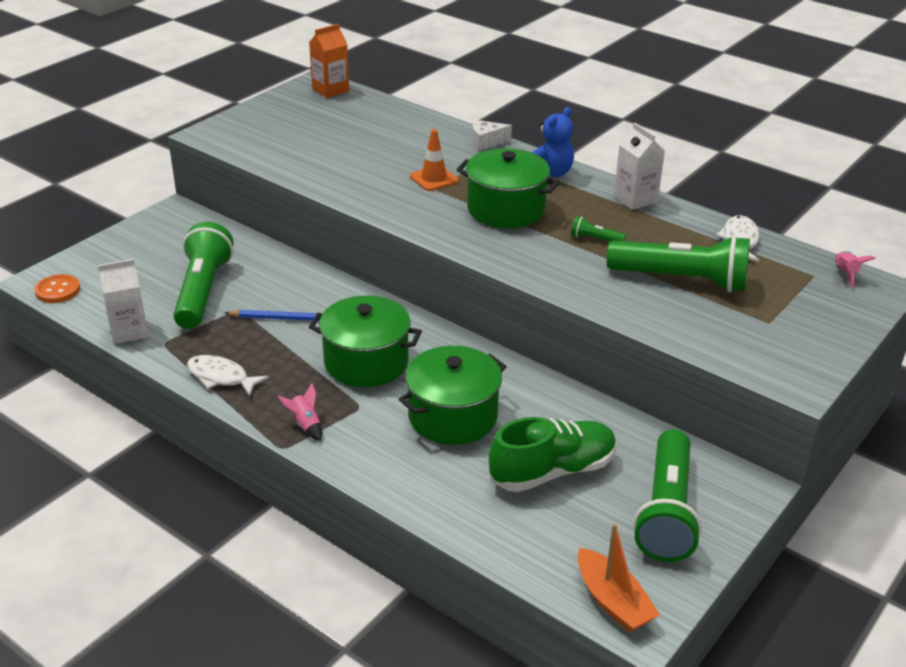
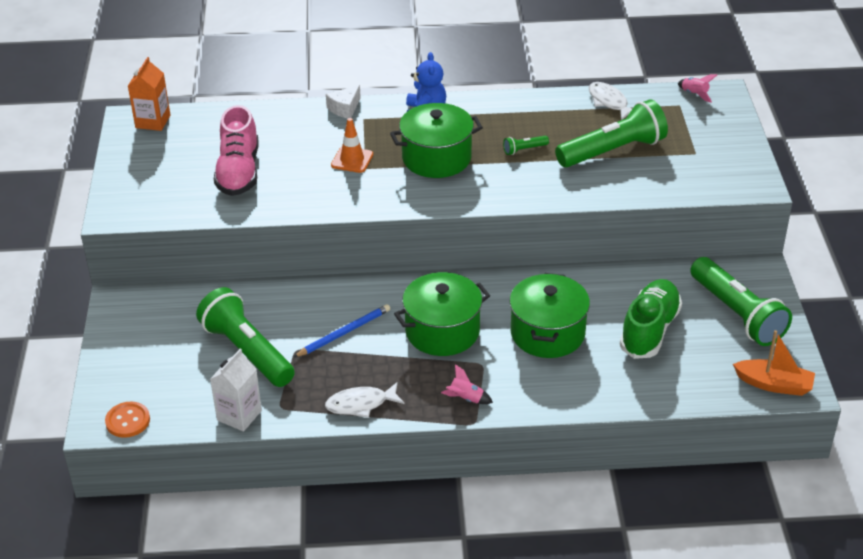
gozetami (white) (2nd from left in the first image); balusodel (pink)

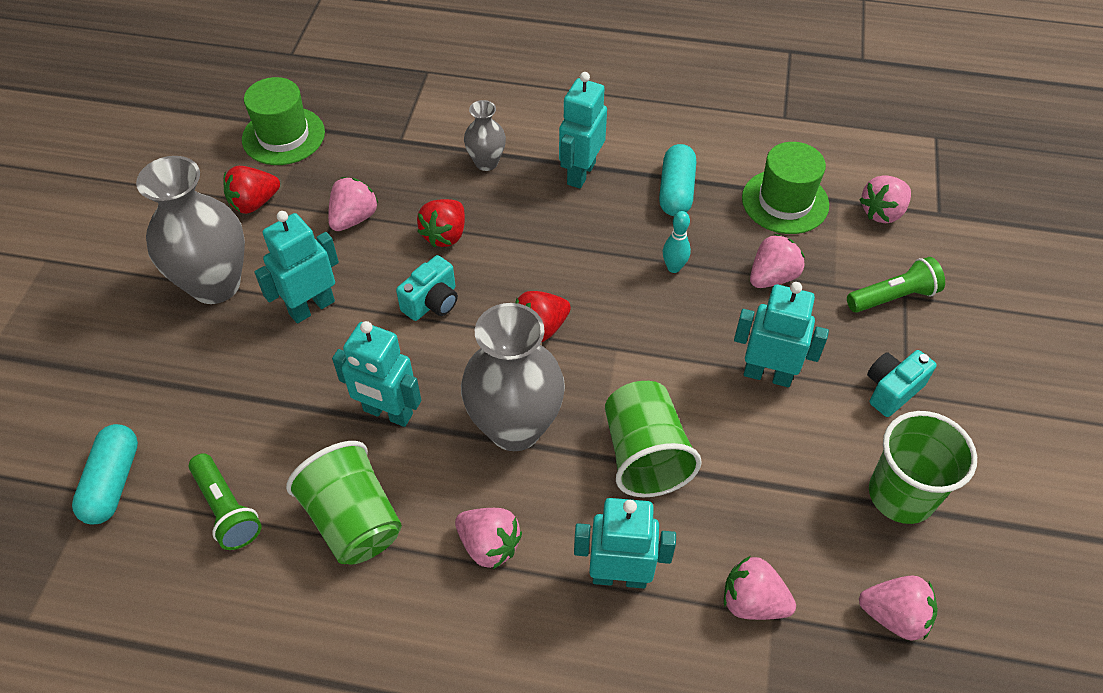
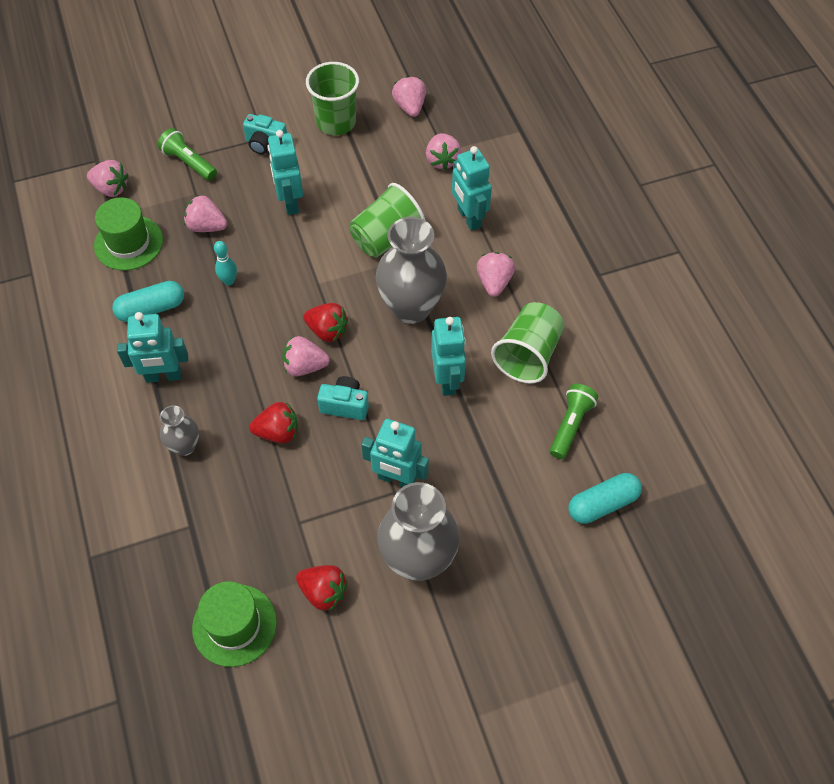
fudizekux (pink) (3rd from left)

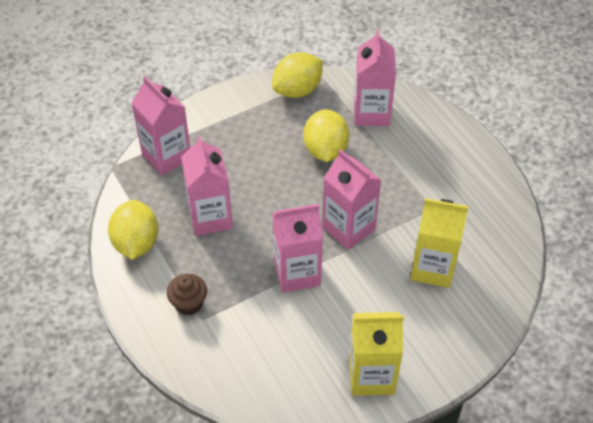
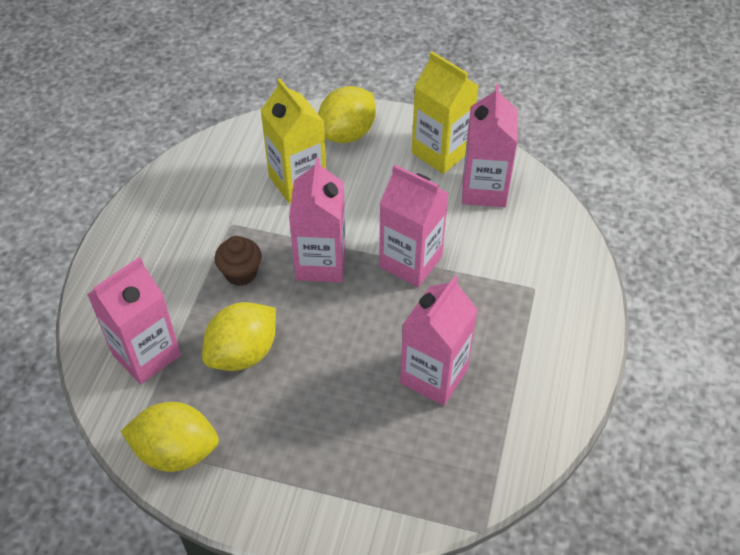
gozetami (pink) (5th from left); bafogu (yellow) (3rd from left); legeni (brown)

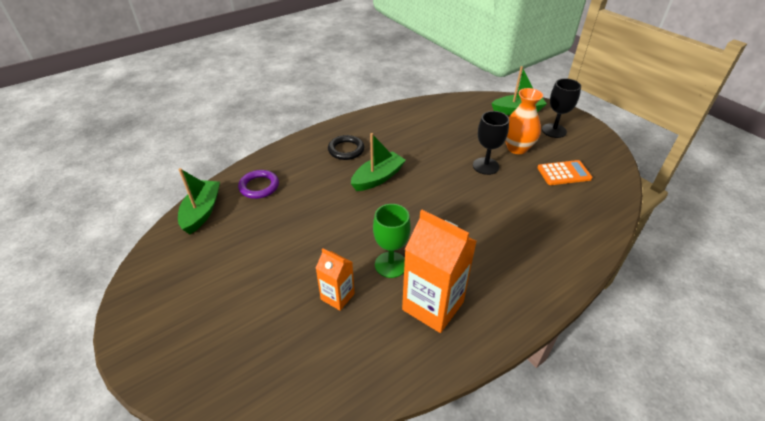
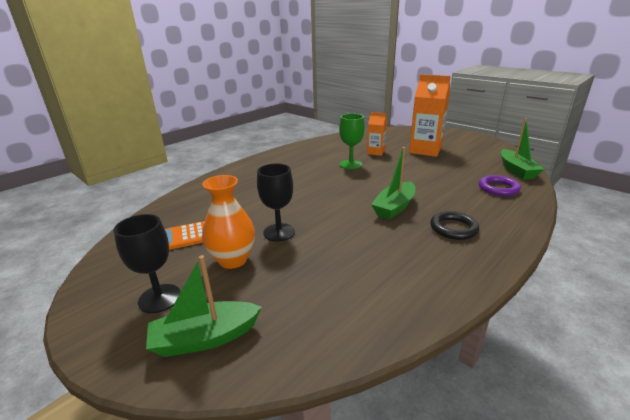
gozetami (orange) (2nd from left)

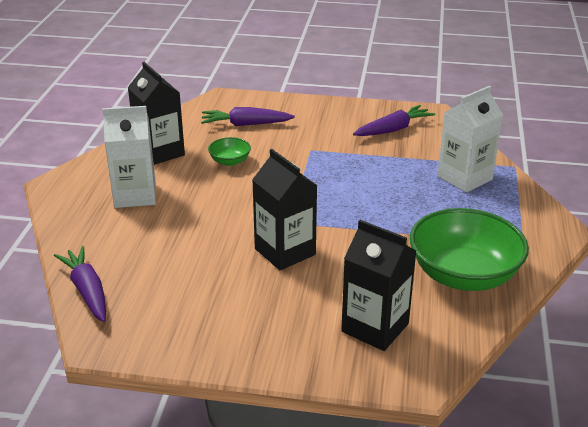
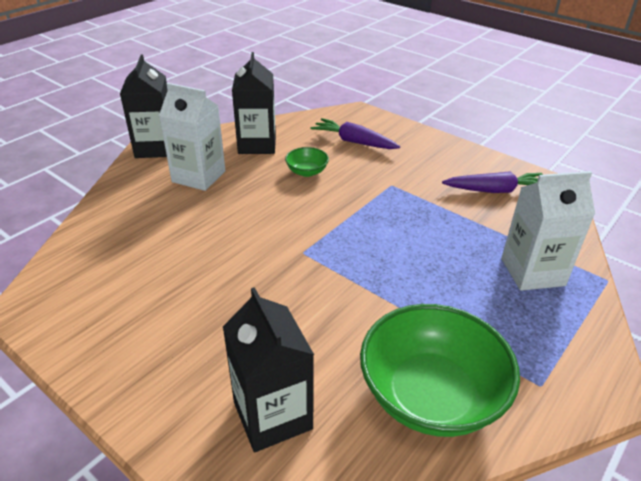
gozetami (black) (1st from left); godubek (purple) (1st from left in the first image)

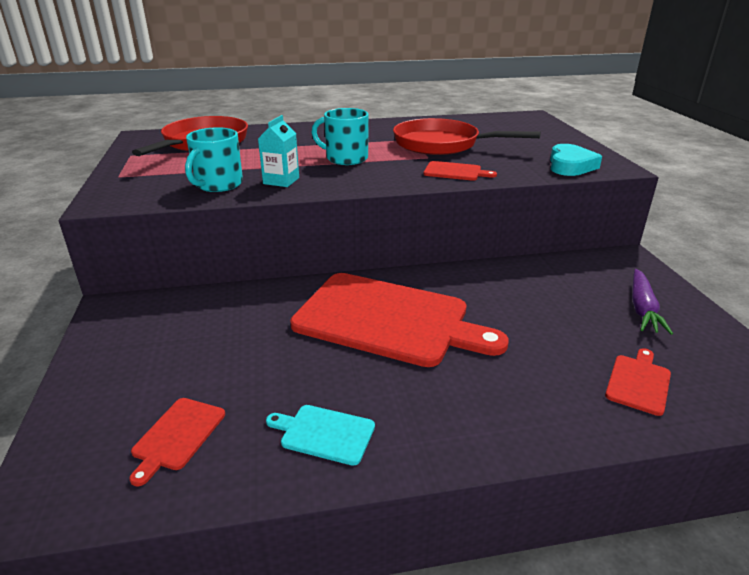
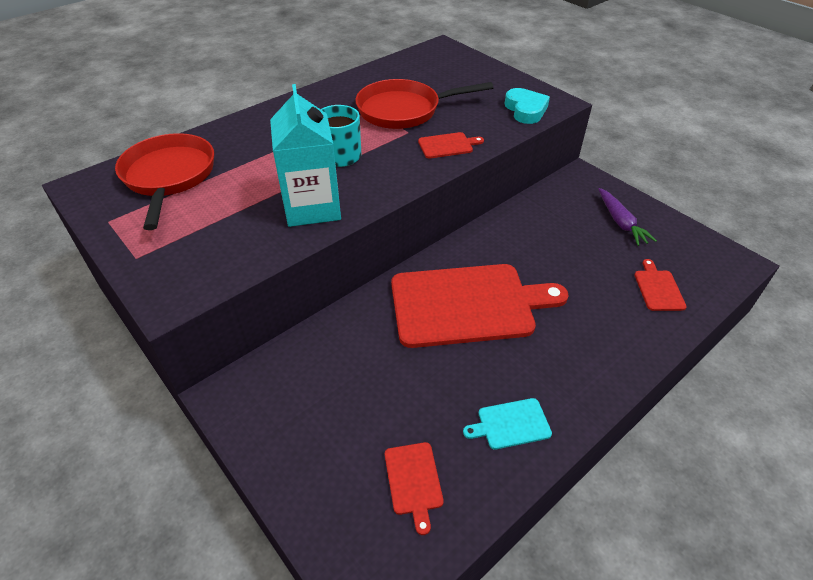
gozetami (turquoise); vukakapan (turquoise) (1st from left in the first image)

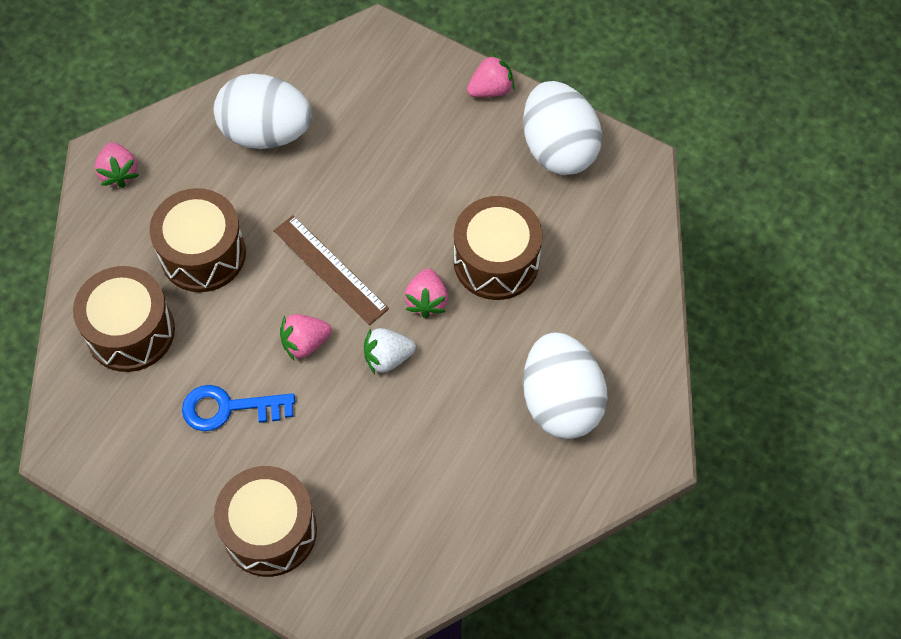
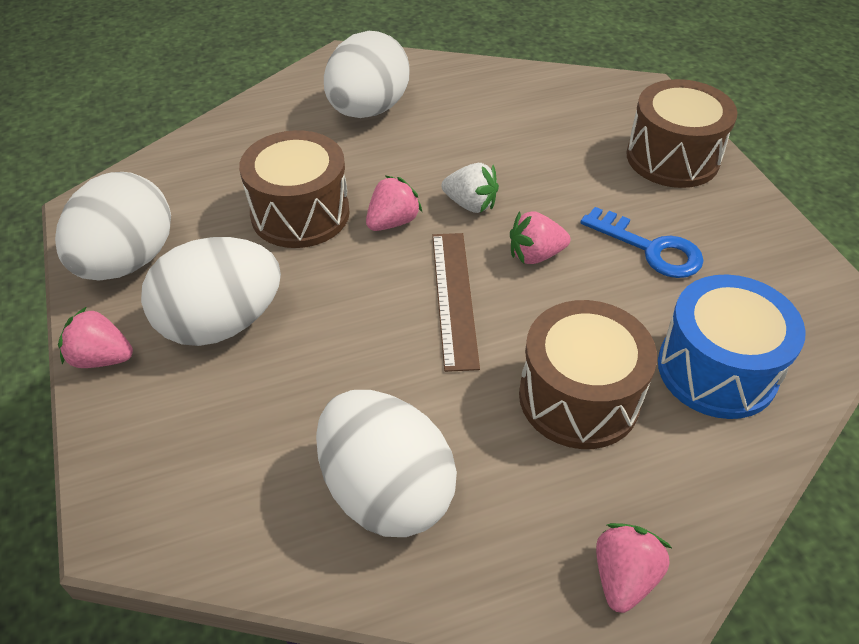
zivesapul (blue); fudizekux (pink) (3rd from left); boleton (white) (2nd from left)

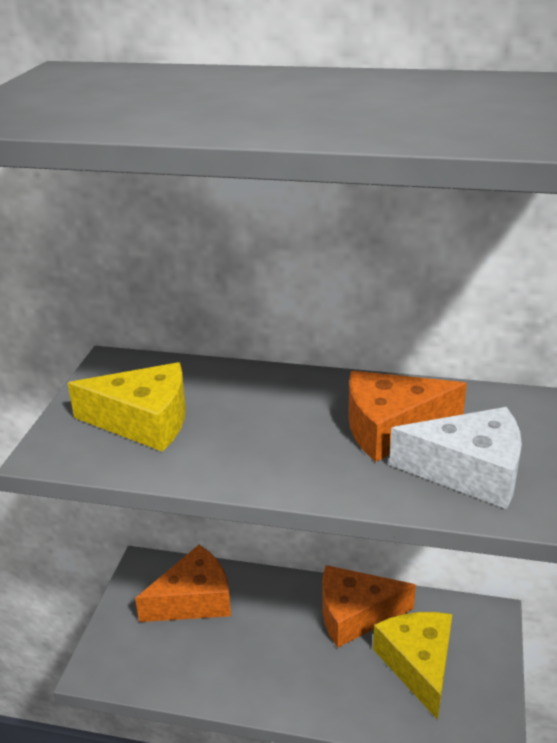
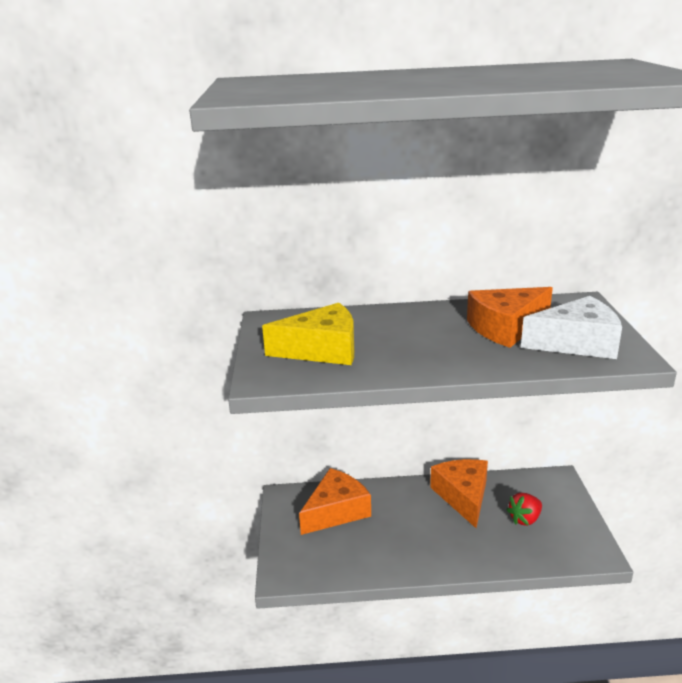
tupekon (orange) (2nd from left); fudizekux (red)

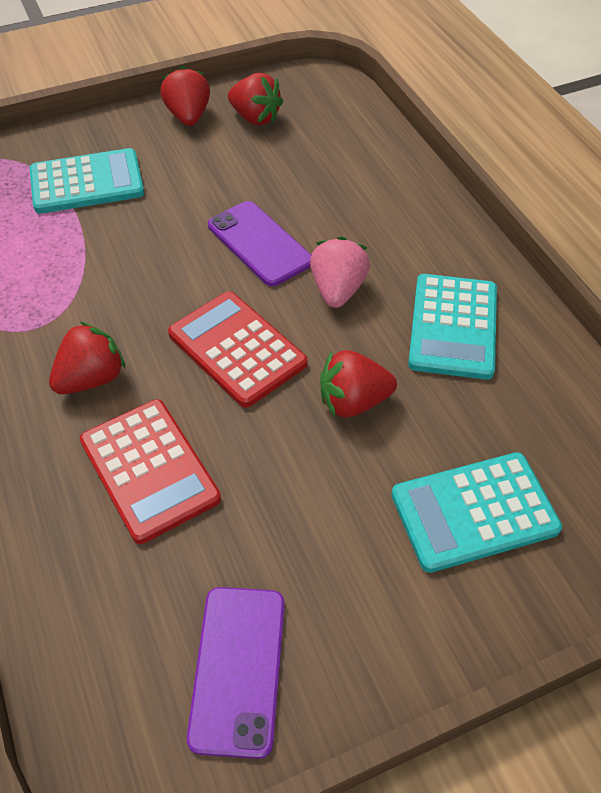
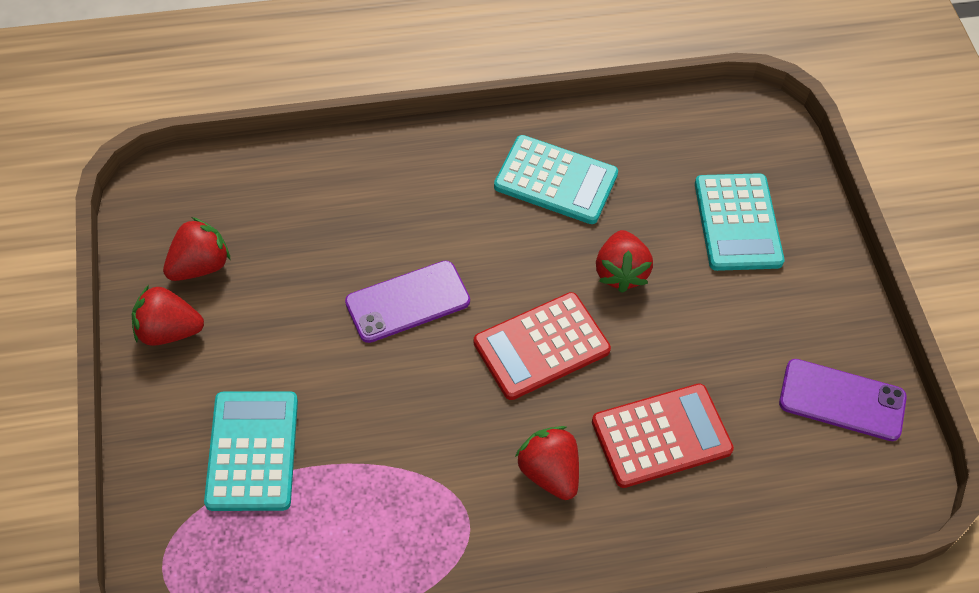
fudizekux (pink)

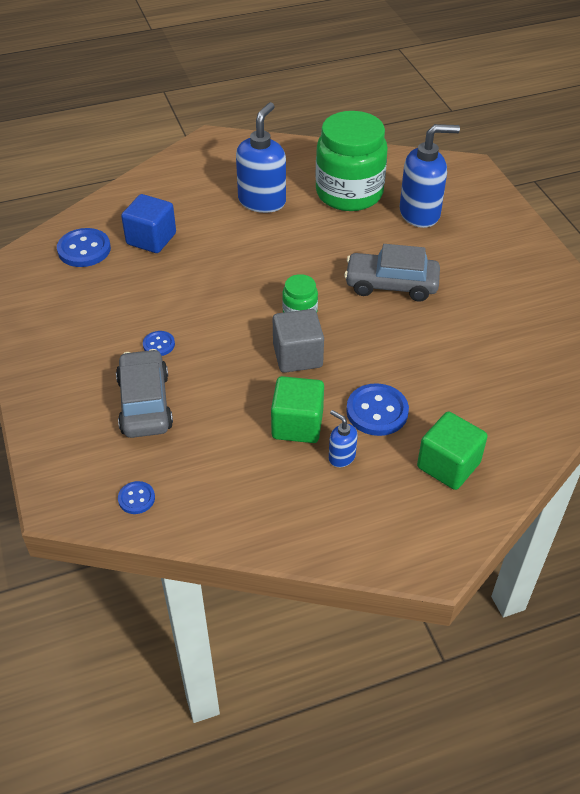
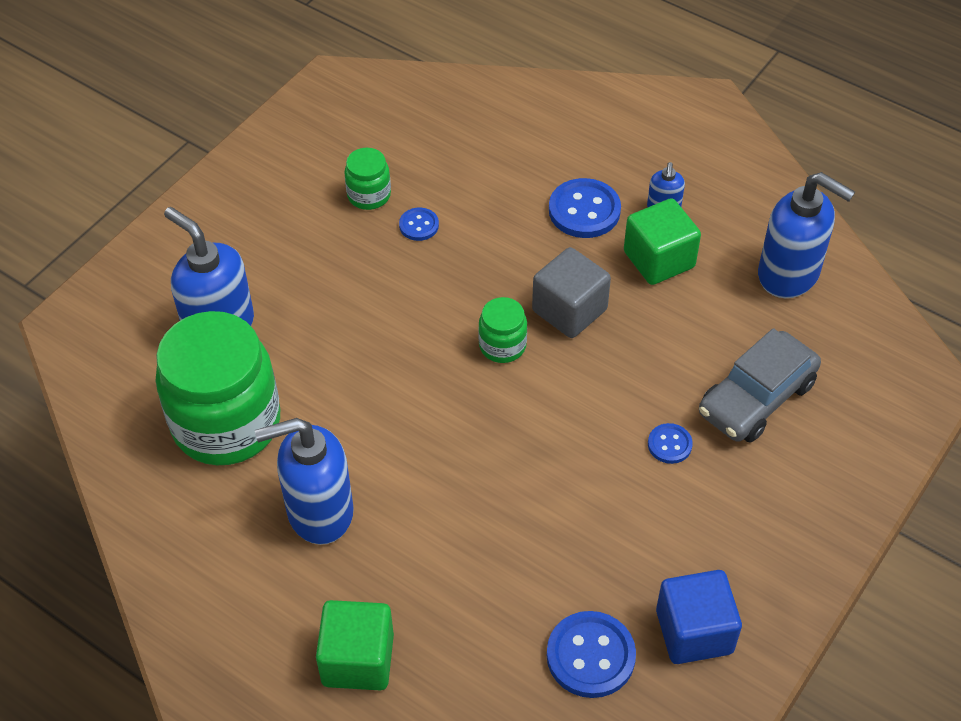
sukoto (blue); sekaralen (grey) (2nd from left in the first image); sukoto (green) (1st from left); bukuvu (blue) (1st from left); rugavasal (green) (2nd from left); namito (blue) (4th from left)

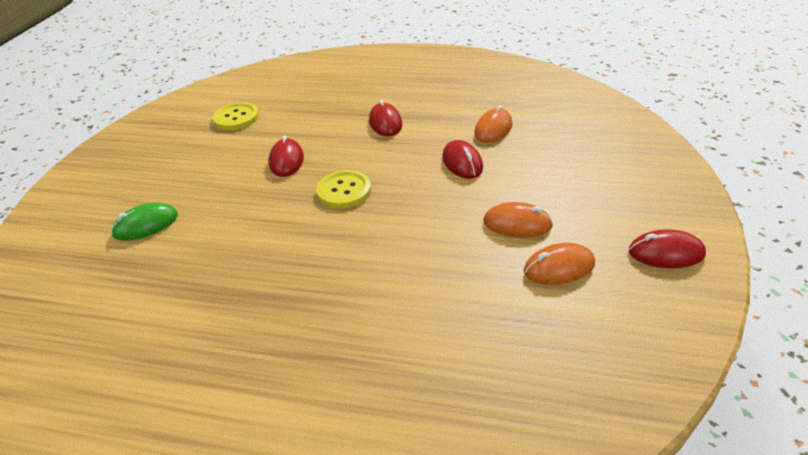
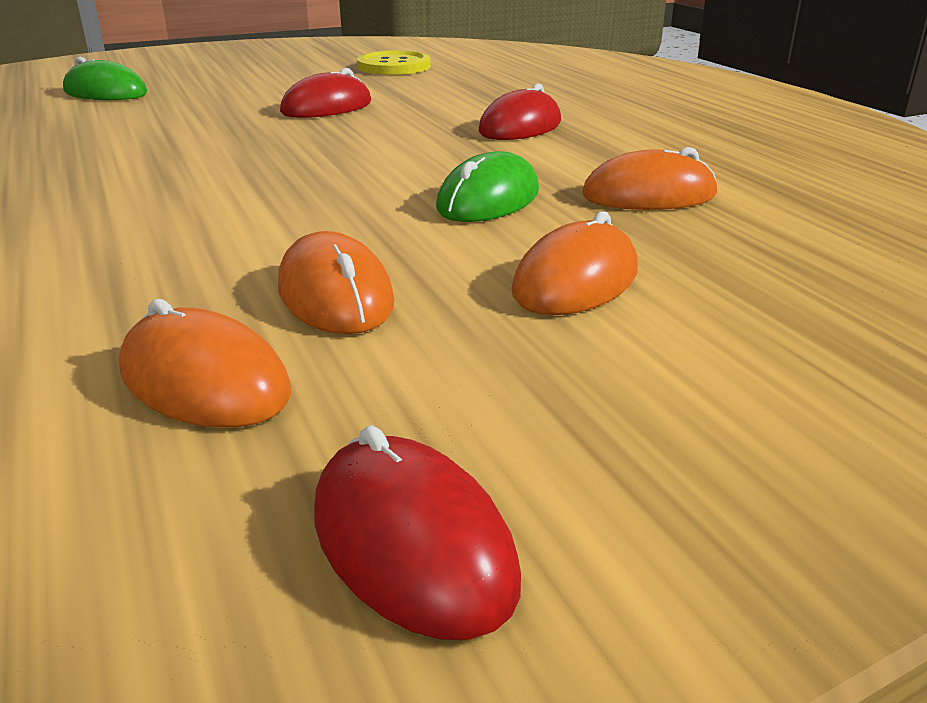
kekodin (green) (2nd from left); bukuvu (yellow) (2nd from left in the first image); kekodin (orange) (3rd from left)

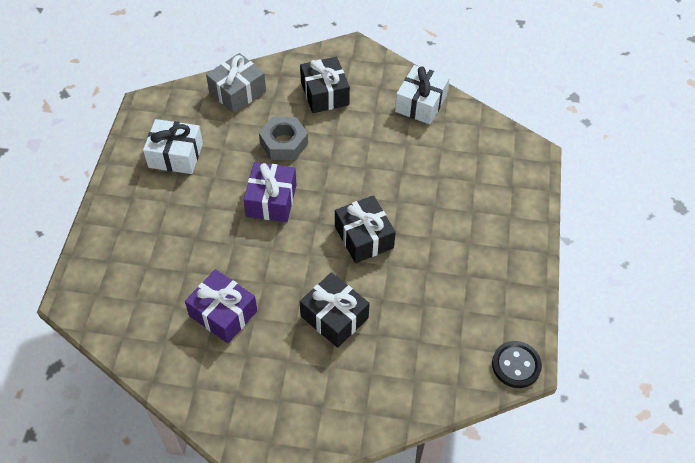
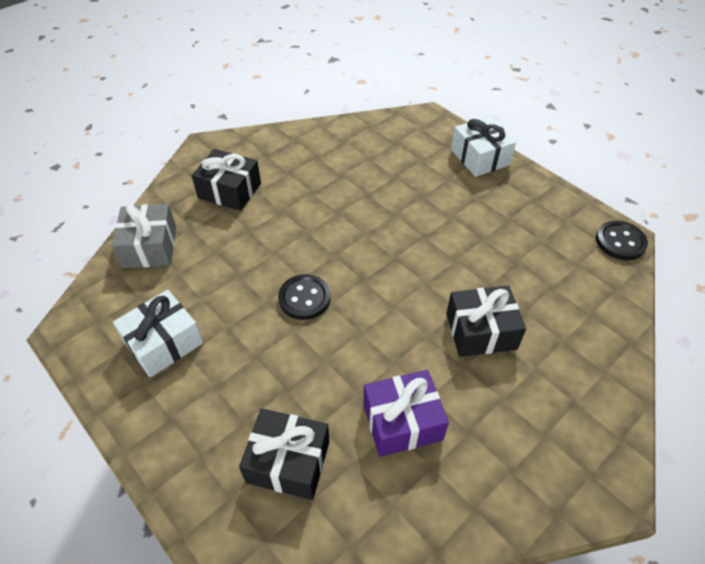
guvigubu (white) (2nd from left); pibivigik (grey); bukuvu (black) (1st from left); guvigubu (black) (2nd from left)

